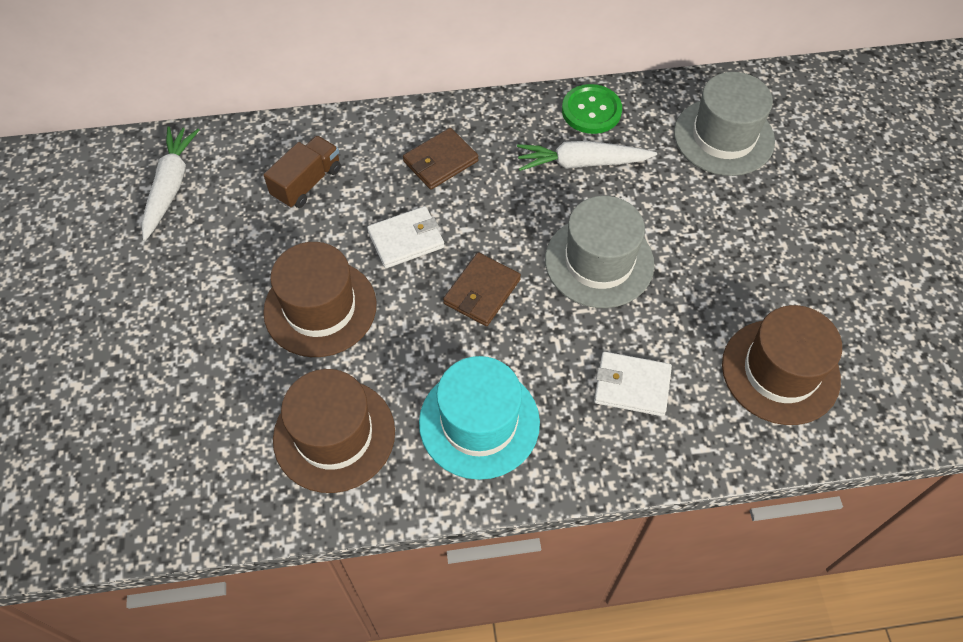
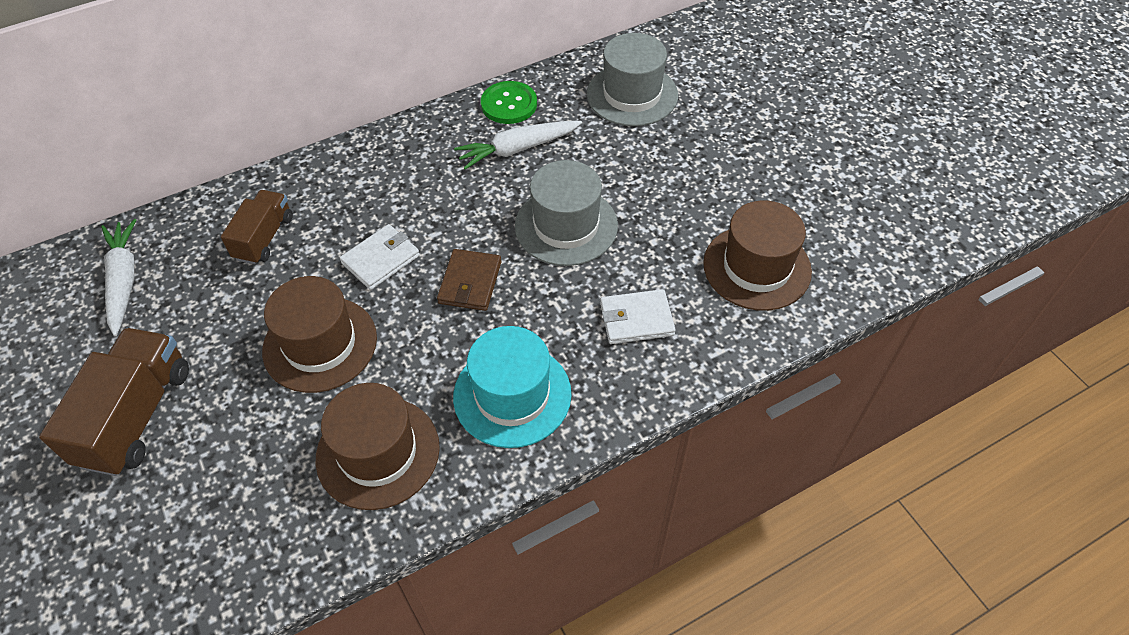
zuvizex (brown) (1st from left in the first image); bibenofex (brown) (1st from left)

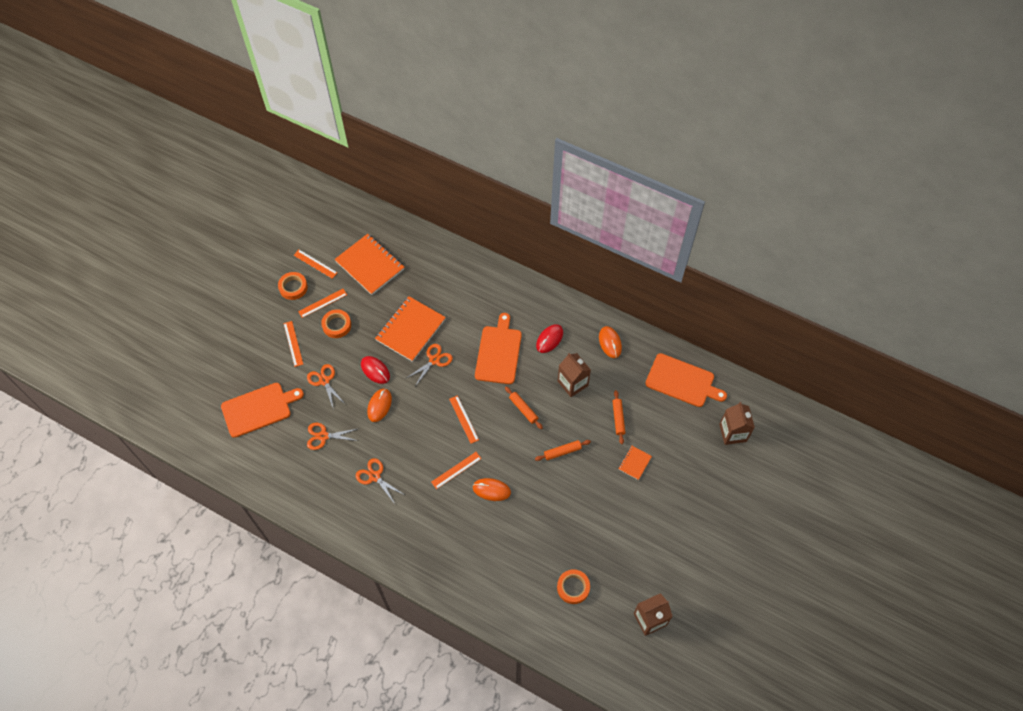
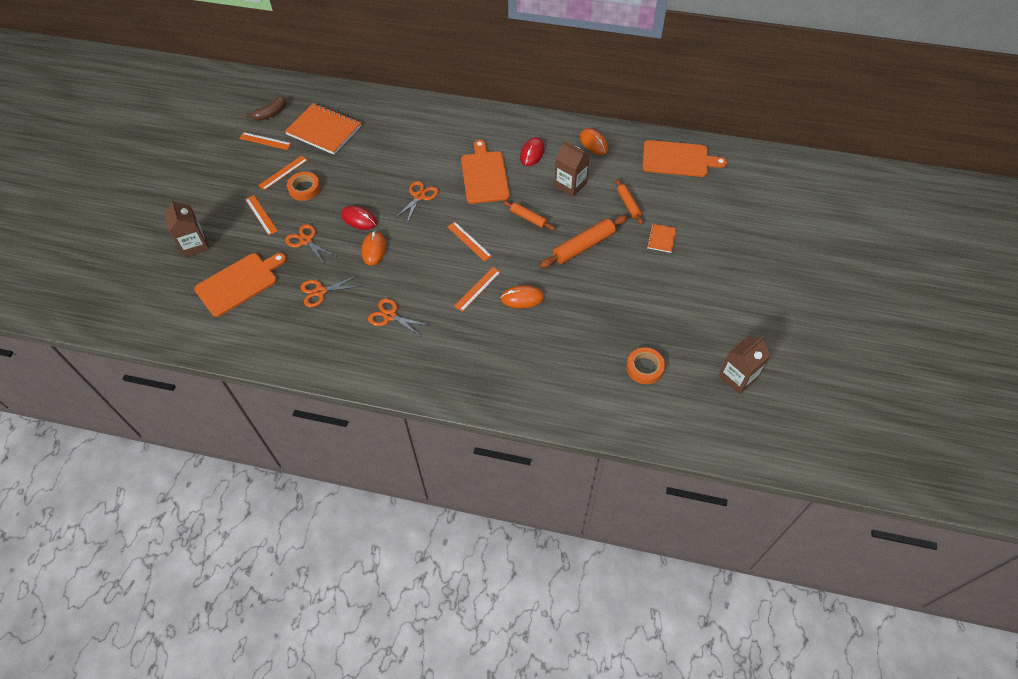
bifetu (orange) (1st from left in the first image); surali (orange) (2nd from left in the first image); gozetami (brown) (1st from left); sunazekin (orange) (2nd from left); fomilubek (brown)

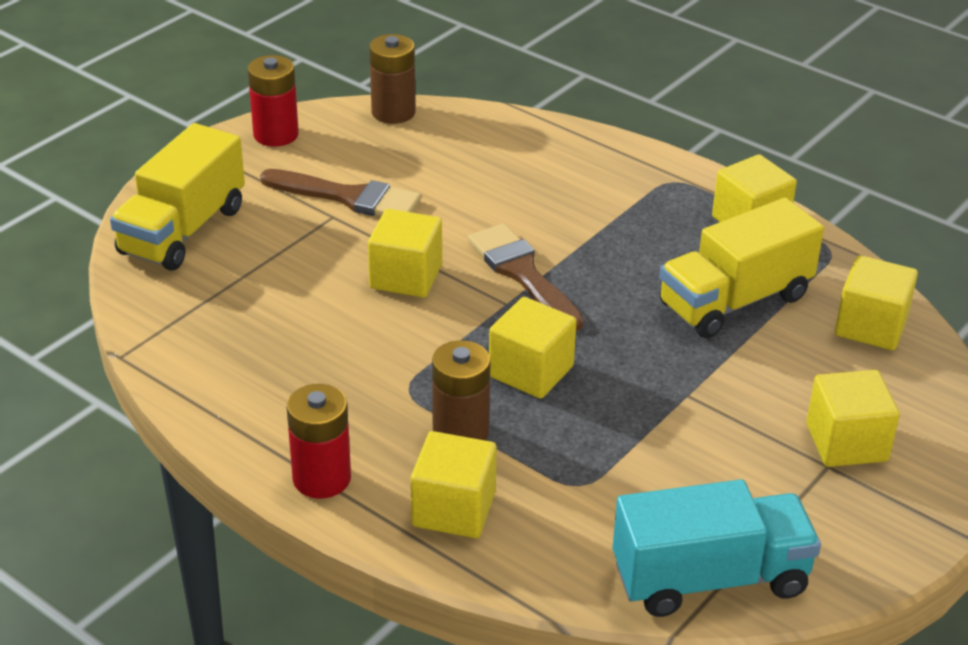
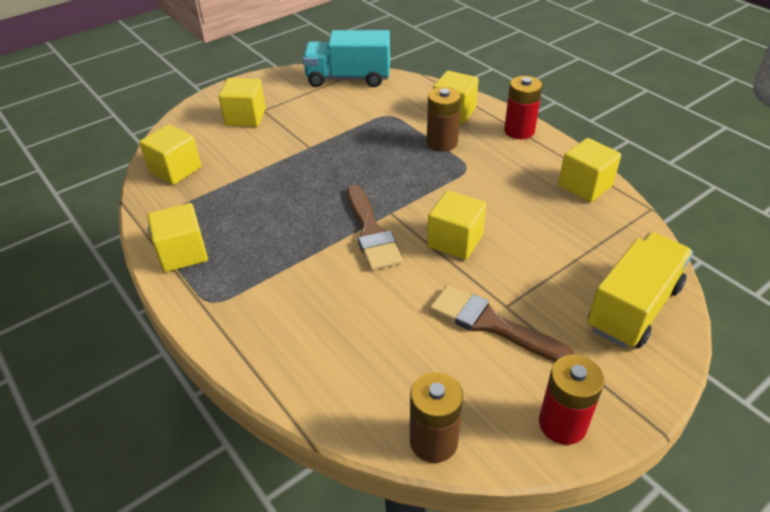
bibenofex (yellow) (2nd from left in the first image); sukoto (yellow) (6th from left)

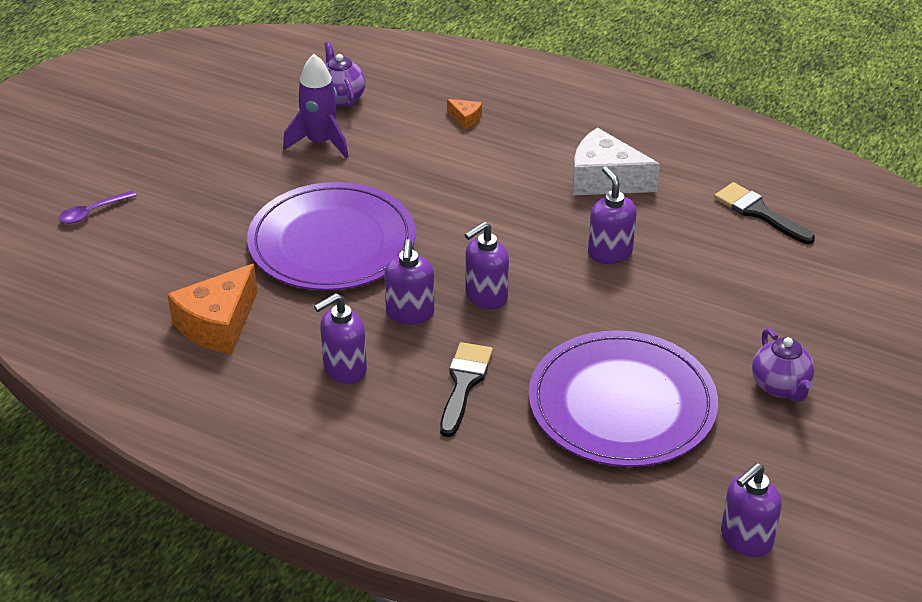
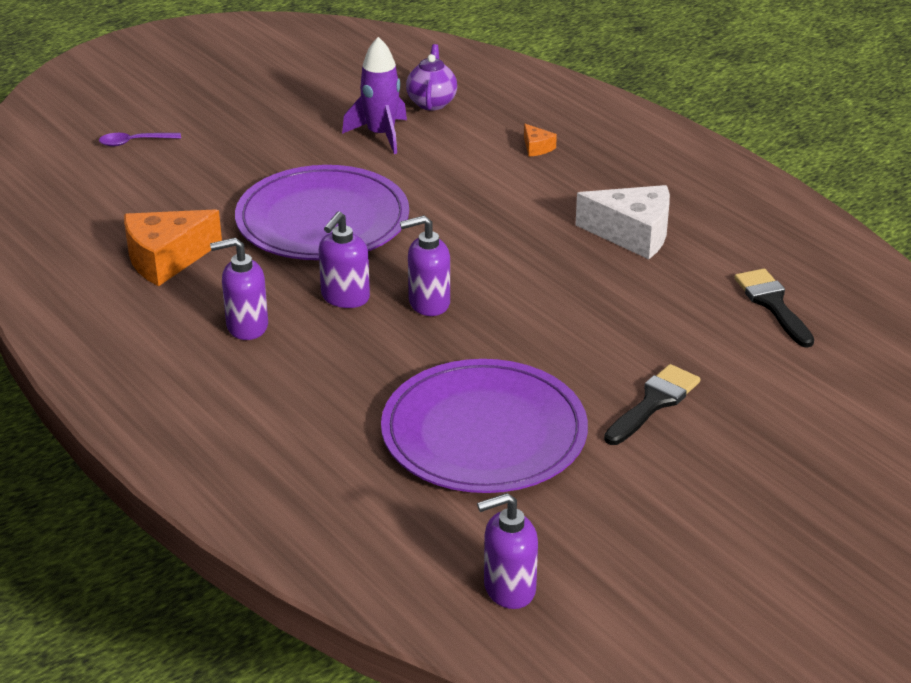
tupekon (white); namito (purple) (4th from left in the first image); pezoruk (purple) (2nd from left in the first image); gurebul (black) (1st from left)

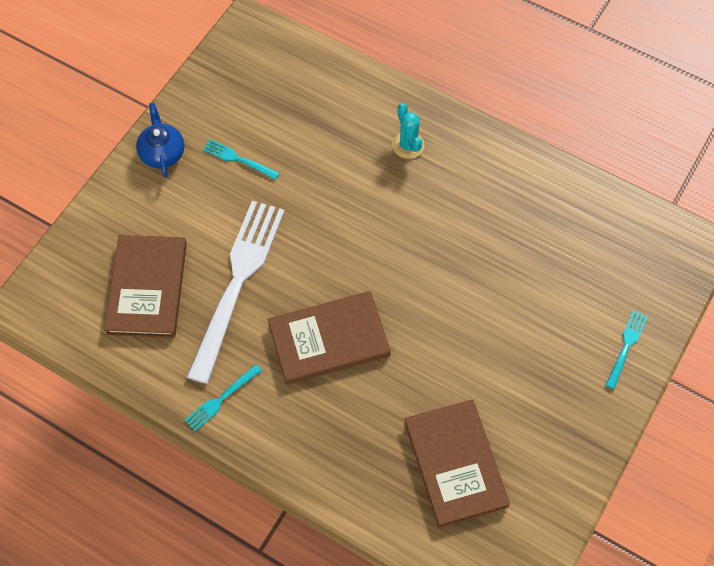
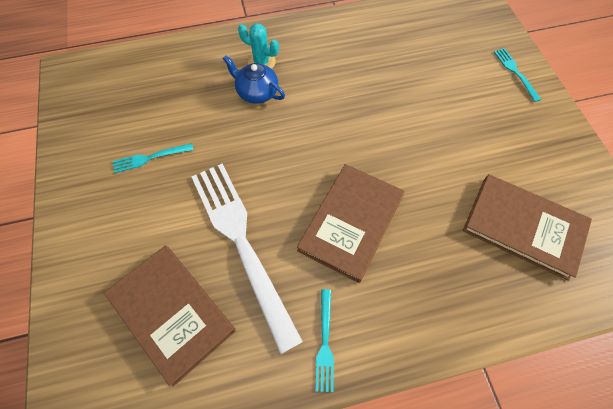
pezoruk (blue)

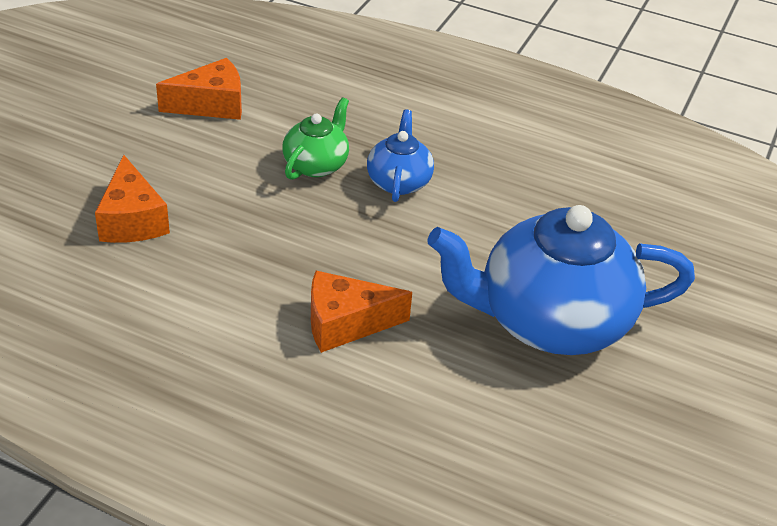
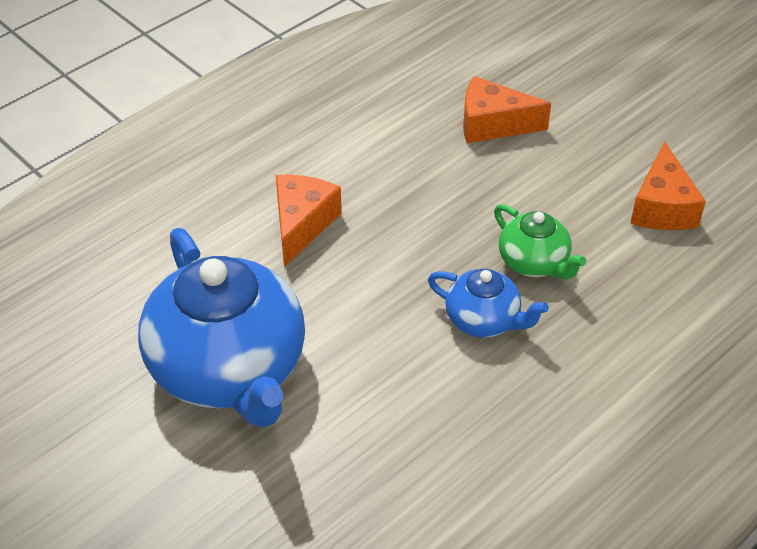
pezoruk (blue) (1st from left)

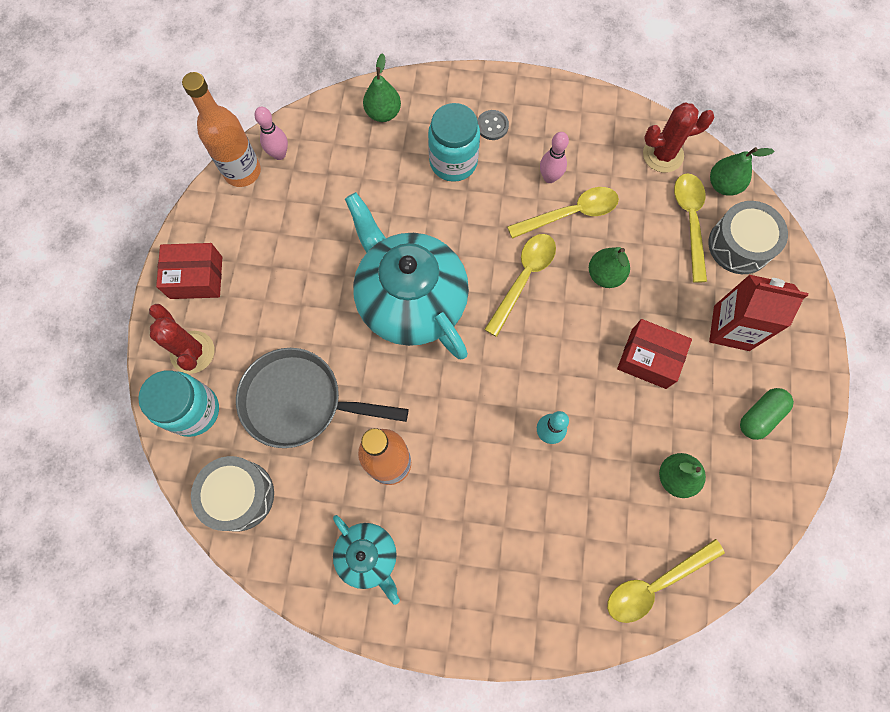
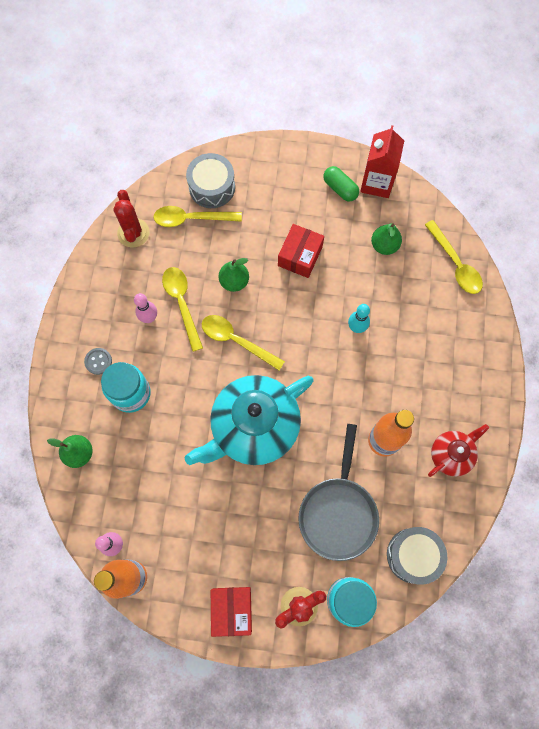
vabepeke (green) (4th from left in the first image); gozetami (red); pezoruk (red)

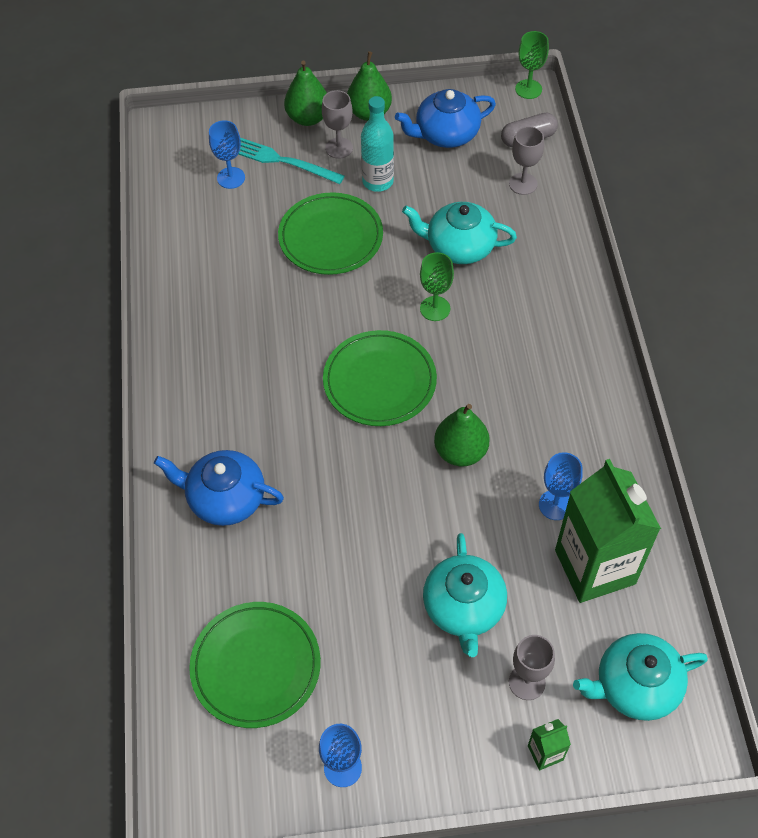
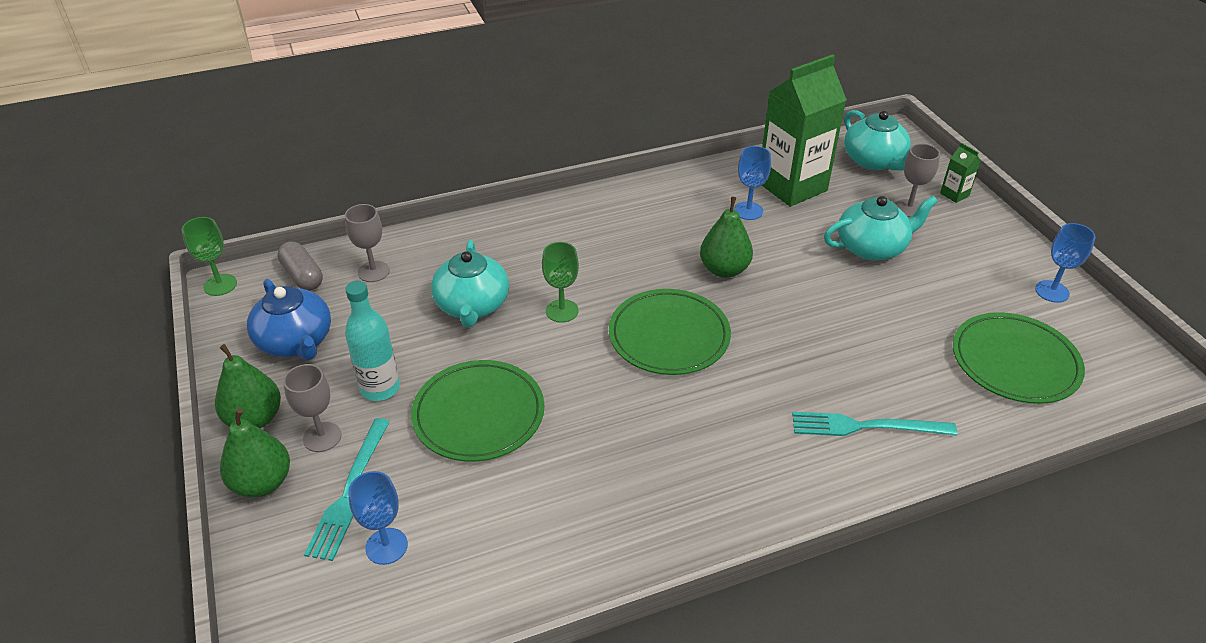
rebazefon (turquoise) (2nd from left)

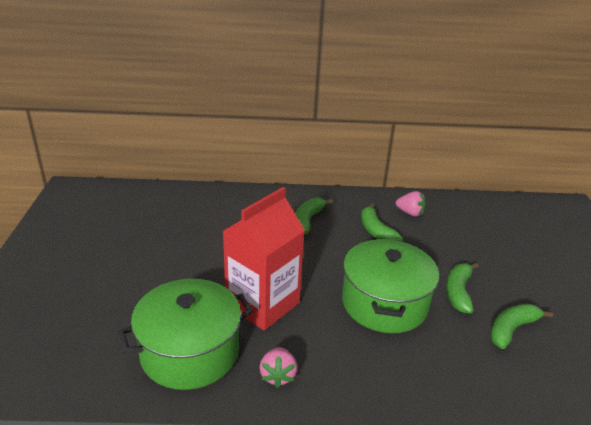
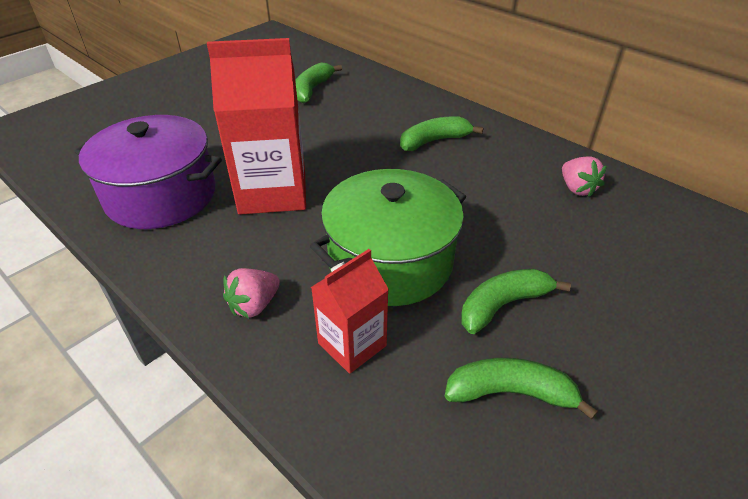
fomilubek (green) (1st from left); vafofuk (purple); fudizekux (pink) (1st from left); gozetami (red) (2nd from left)

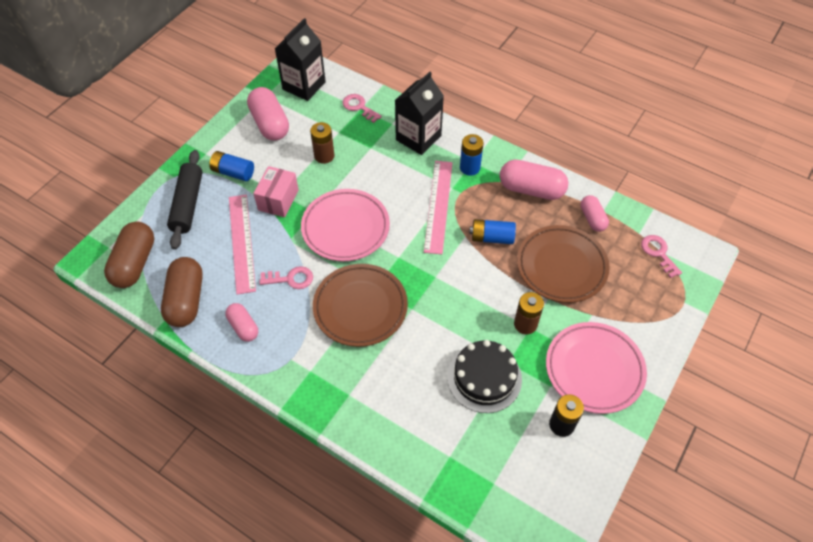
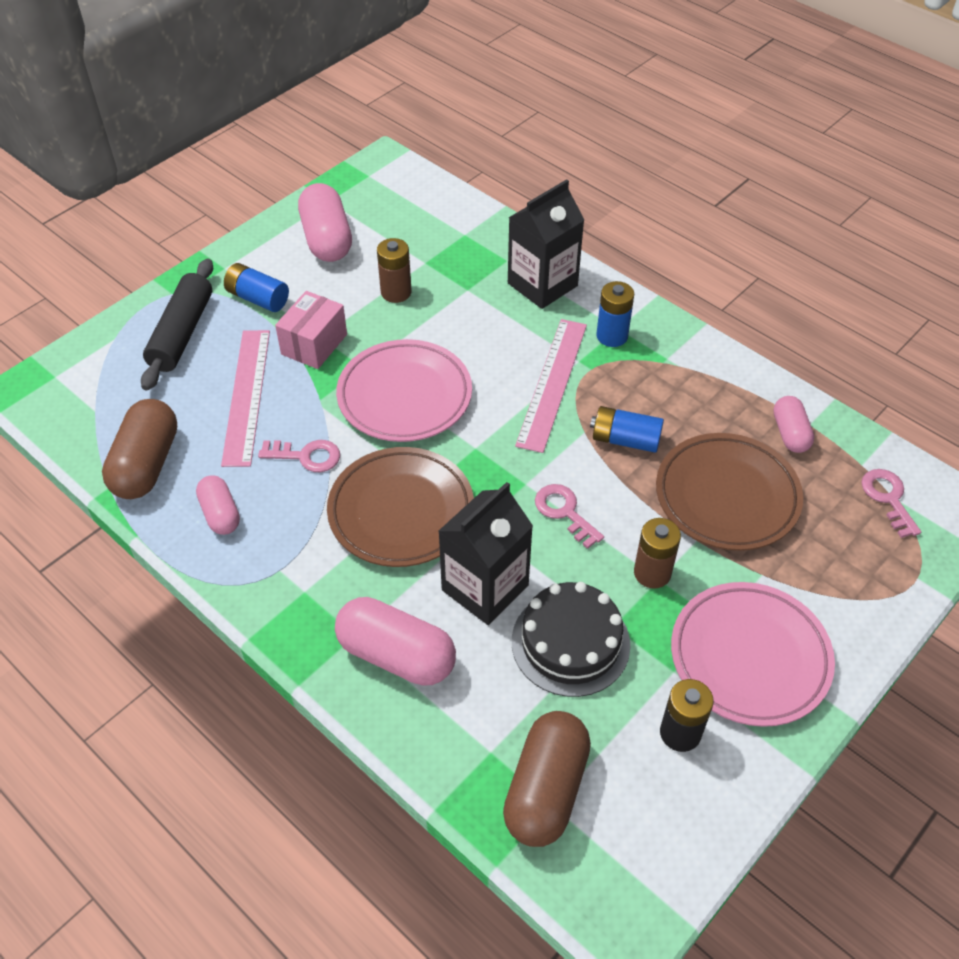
gozetami (black) (1st from left); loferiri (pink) (2nd from left); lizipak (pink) (3rd from left); lizipak (brown) (2nd from left)

